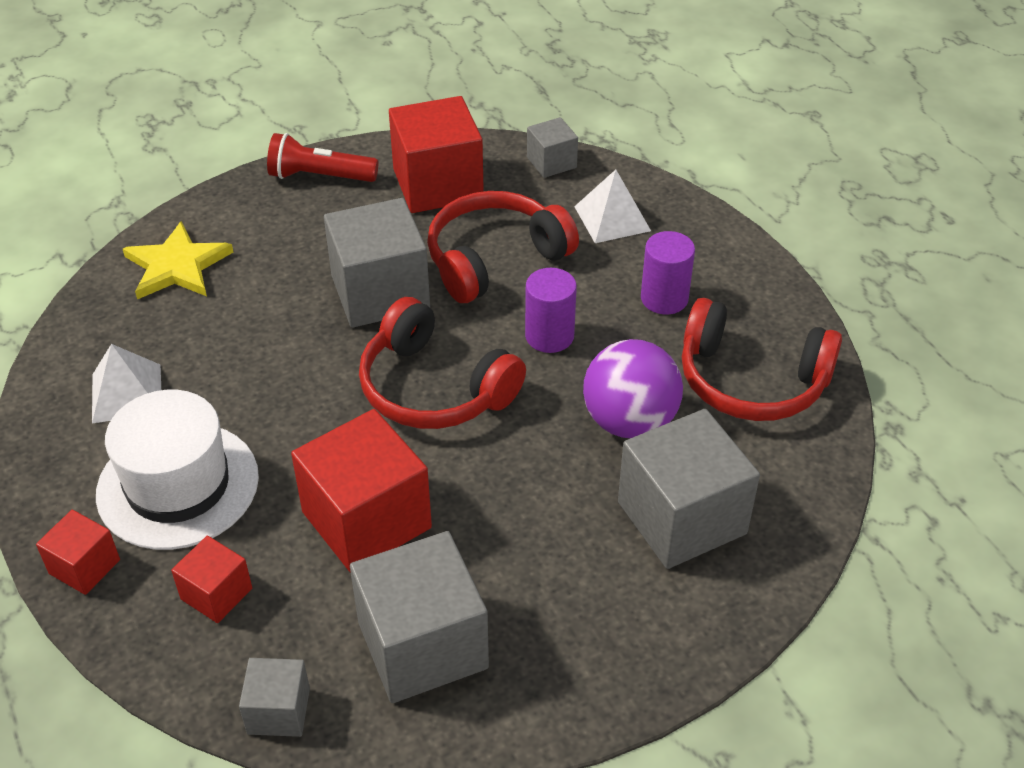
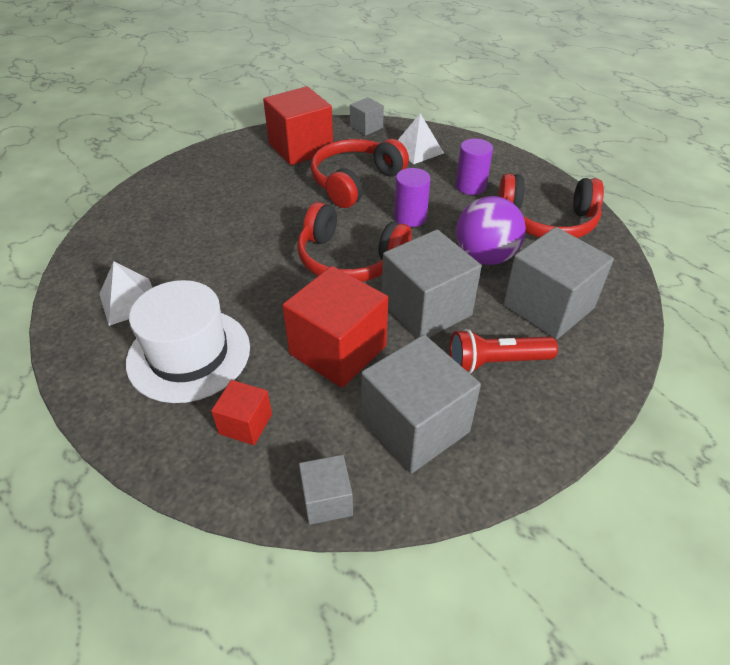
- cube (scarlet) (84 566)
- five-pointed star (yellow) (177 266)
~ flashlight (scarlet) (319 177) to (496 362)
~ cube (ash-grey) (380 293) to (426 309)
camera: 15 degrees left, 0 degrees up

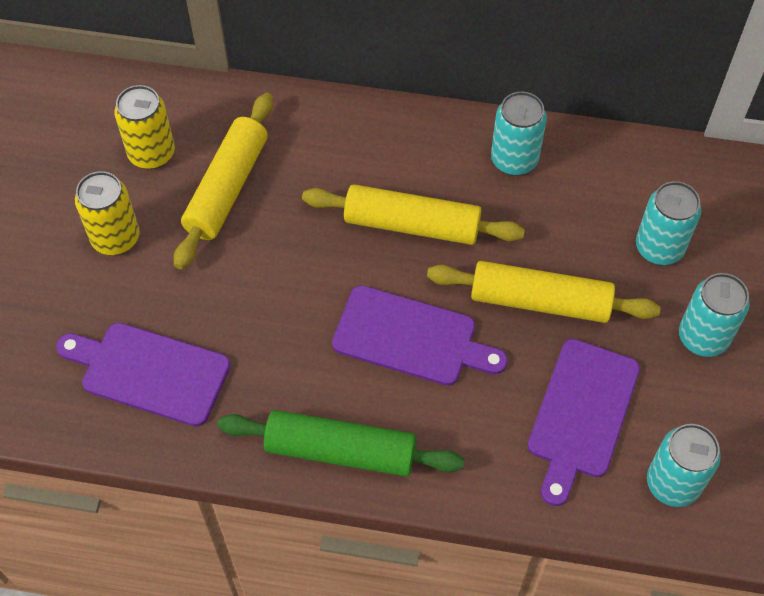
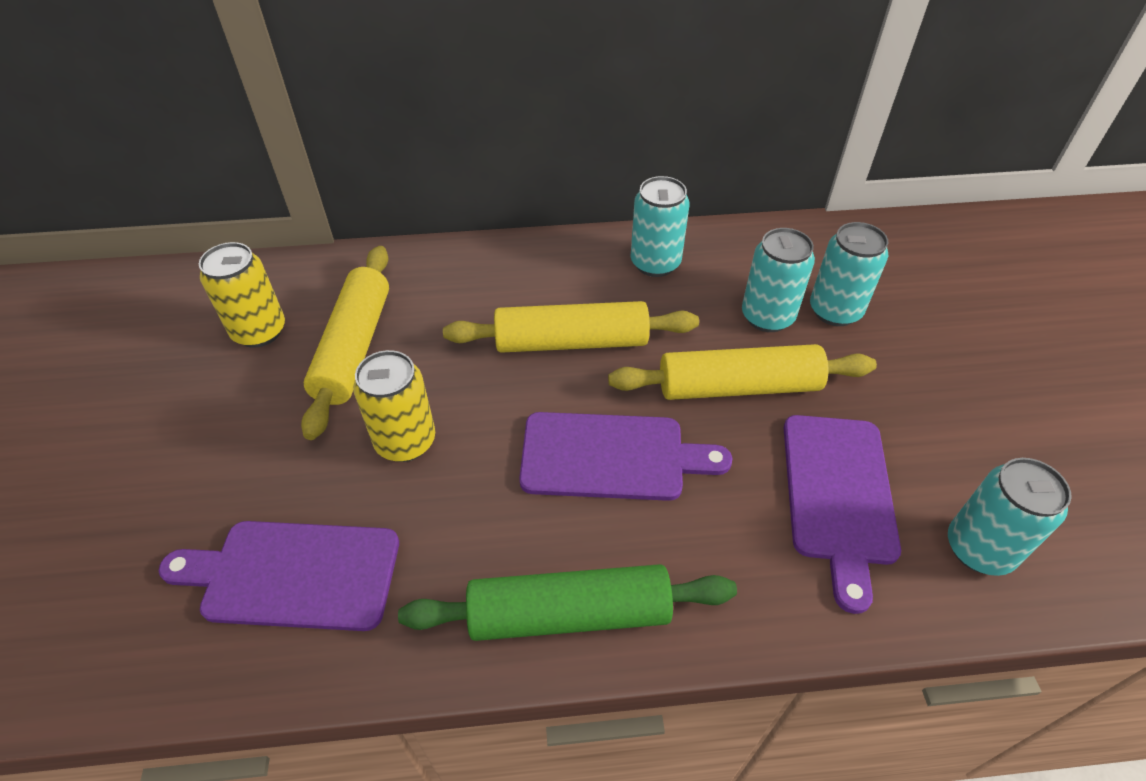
~ can (yellow) (115 238) to (405 441)
~ can (turquoise) (703 337) to (767 317)
camera: 15 degrees left, 10 degrees down

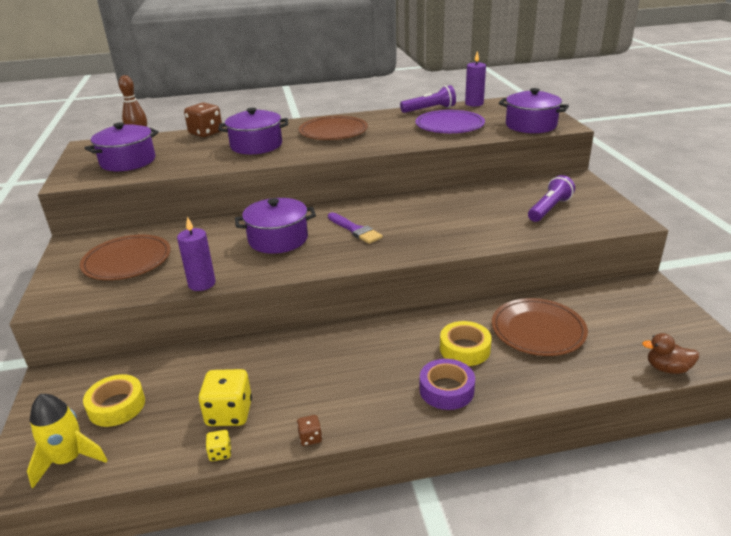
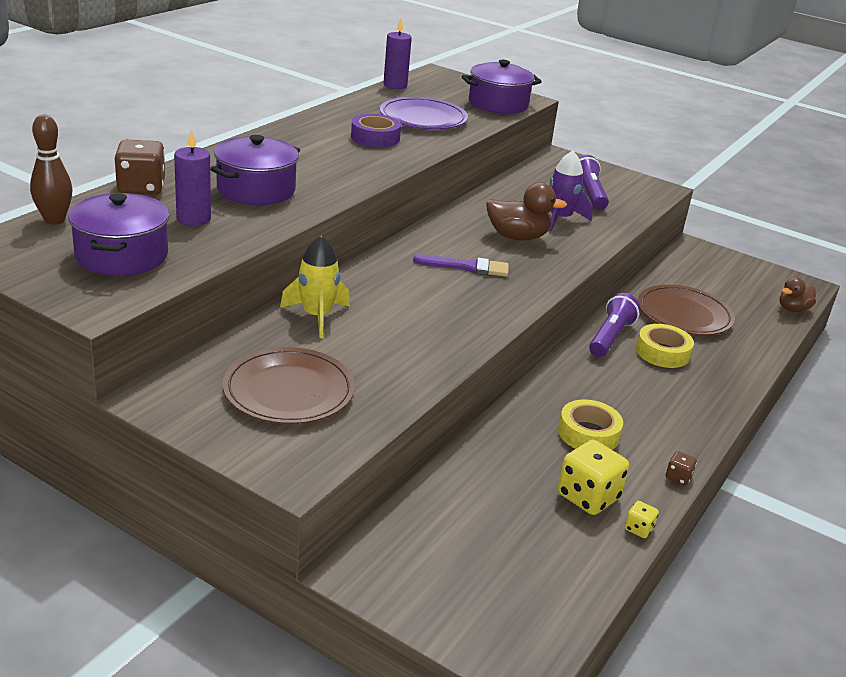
- stockpot (royal purple) (278 239)
- dinner plate (brown) (333 132)
+ toy duck (brown) (517 237)
+ toy rocket (royal purple) (560 219)
~ toy rocket (yellow) (69 459) to (316 316)
~ roll of tape (yellow) (116 406) to (588 433)
~ candle (royal purple) (202 284) to (193 219)
~ flashlight (royal purple) (429 109) to (610 337)
~ roll of tape (royal purple) (446 390) to (375 137)
camera: 50 degrees left, 0 degrees up

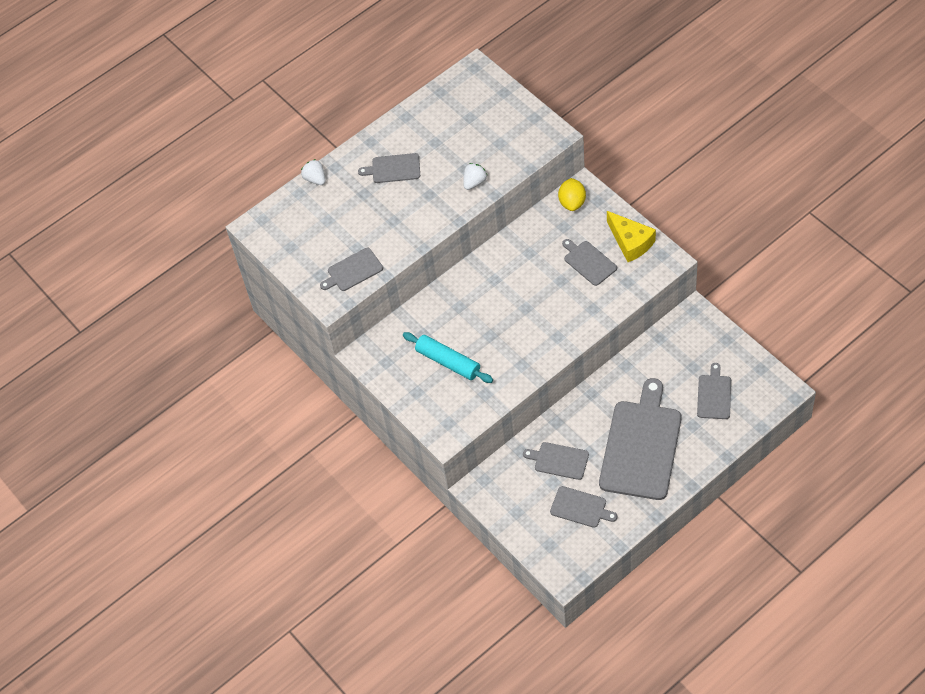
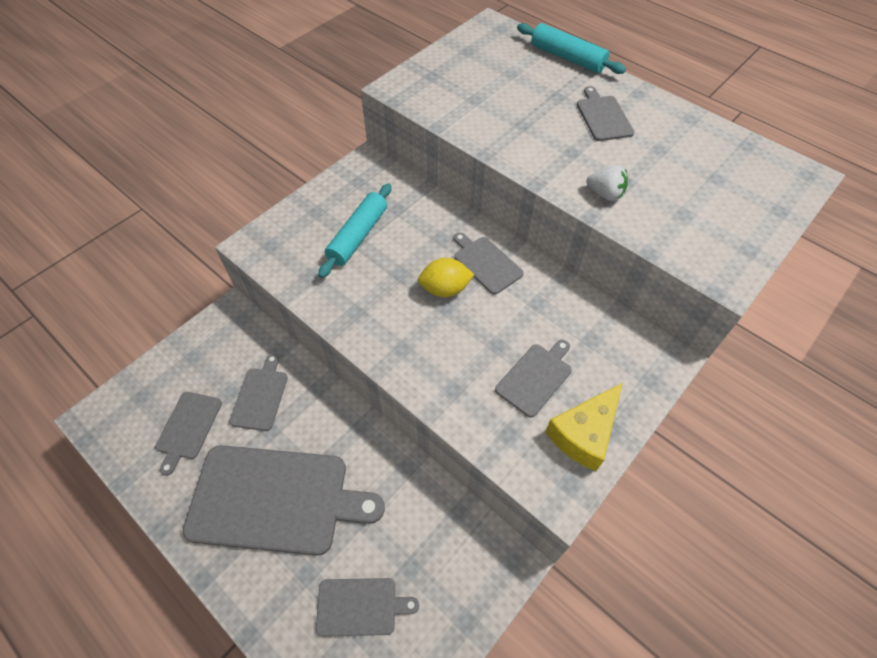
~ cutting board (ash-grey) (353 270) to (486 263)
~ citrus fruit (yellow) (572 202) to (445 289)
~ strawberry (pure white) (315 179) to rolling pin (turquoise) (567 58)
camera: 75 degrees right, 0 degrees up

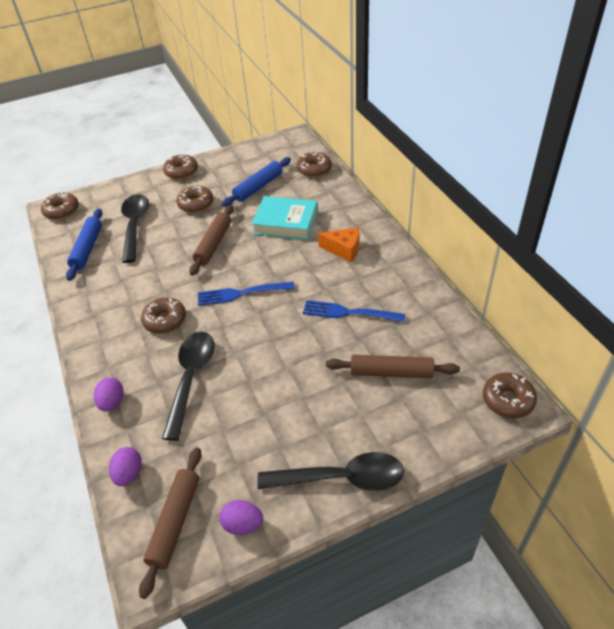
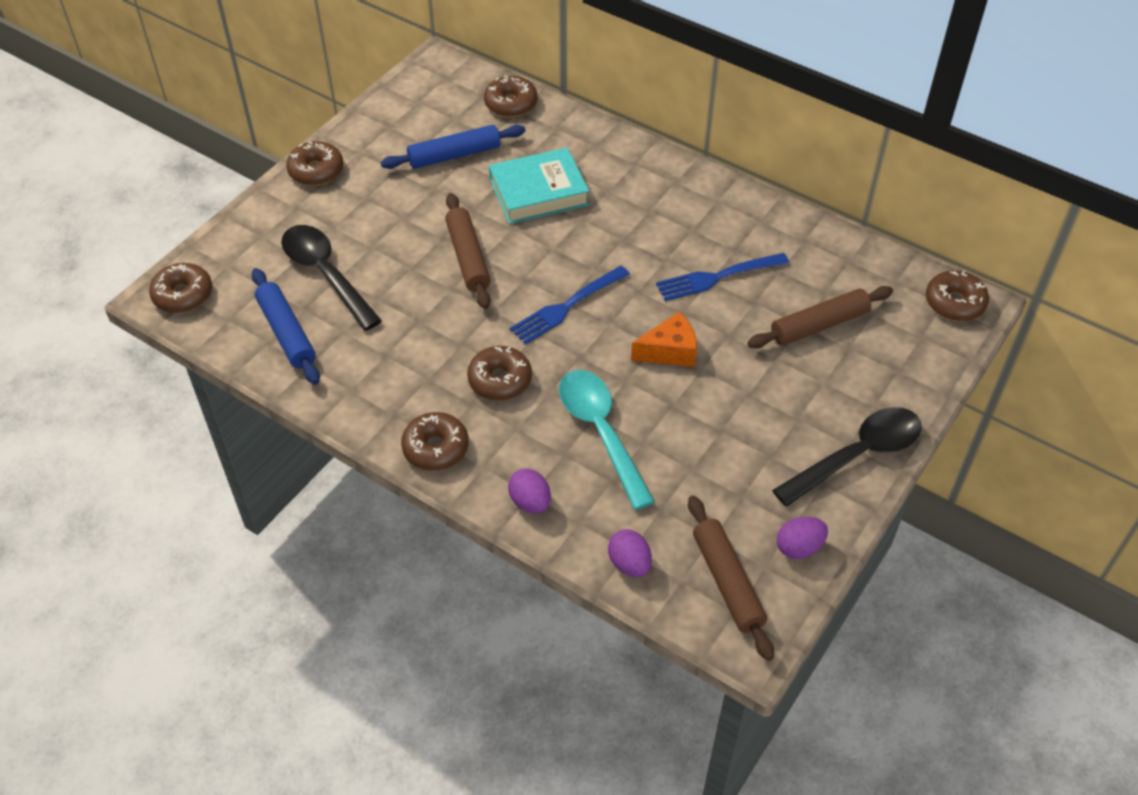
~ doughnut (brown) (196 204) to (435 448)
~ cheese (orange-coloured) (344 250) to (669 351)
~ spoon (jet-black) (191 378) to spoon (turquoise) (601 432)
~ rolling pin (royal blue) (258 187) = (454 155) 60 degrees clockwise
camera: 35 degrees left, 5 degrees up

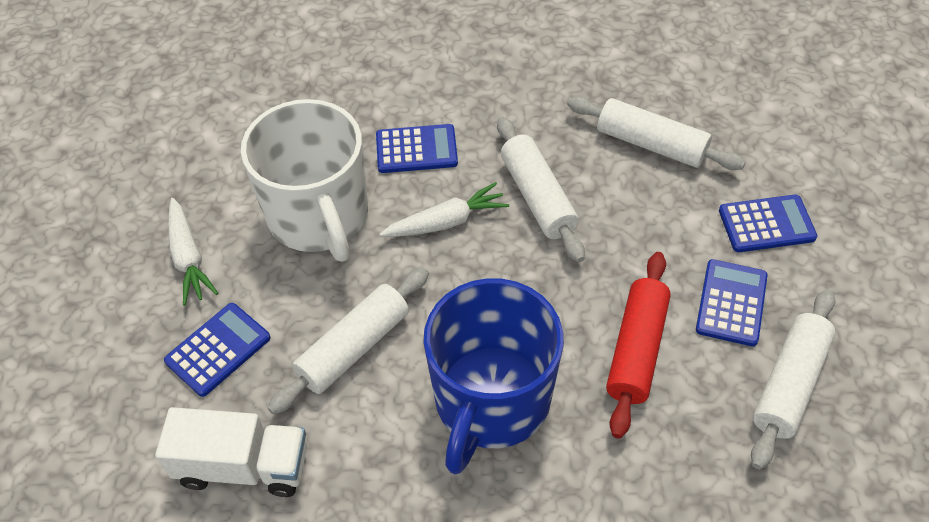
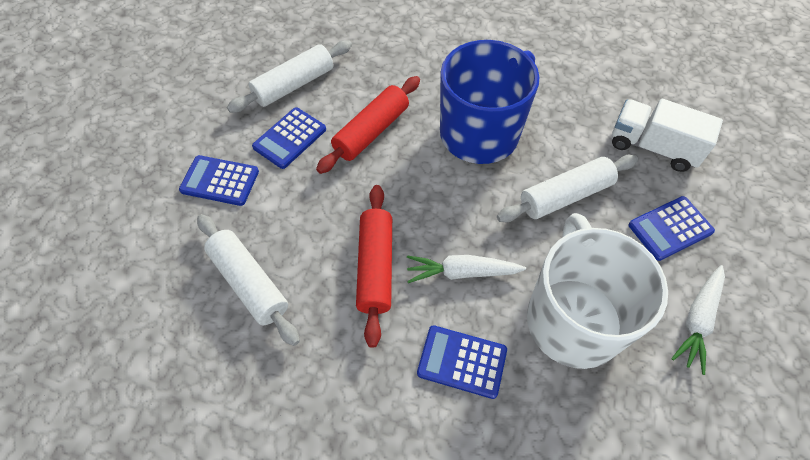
~ rolling pin (pure white) (538 197) to rolling pin (scarlet) (375 267)
~ carrot (pure white) (188 257) = (697 320) 150 degrees counterclockwise
camera: 160 degrees left, 5 degrees up

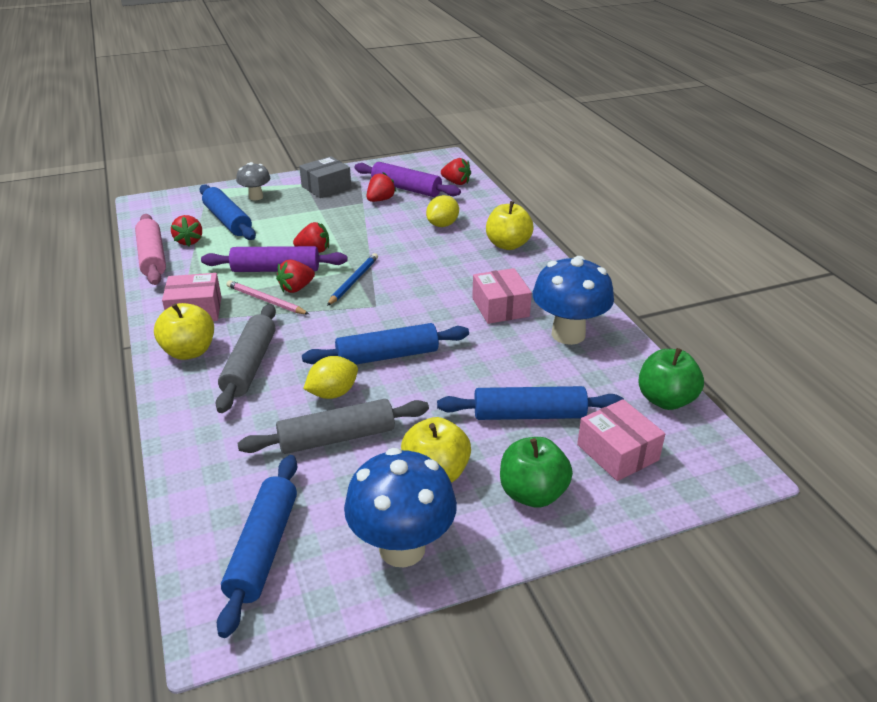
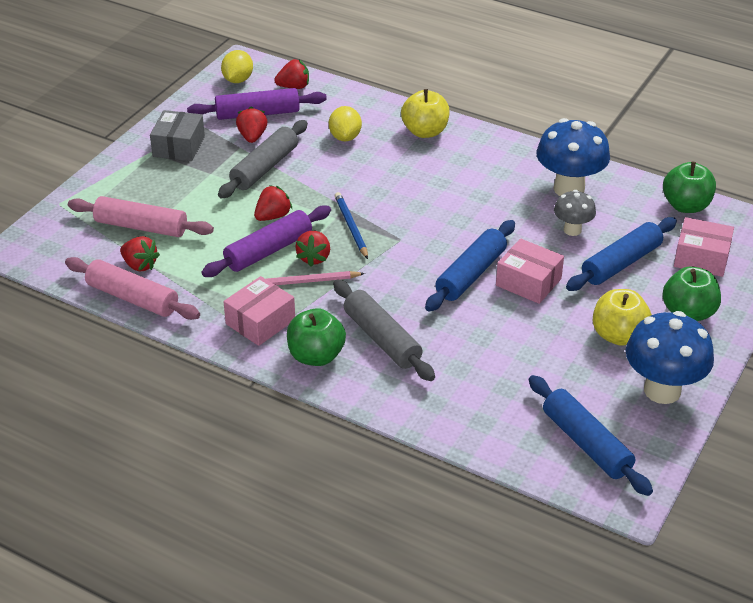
~ mushroom (ash-grey) (256 197) to (572 230)
~ rolling pin (ash-grey) (337 438) to (265 168)
~ citrus fruit (yellow) (333 393) to (238 80)
~ box (rosy) (500 307) to (528 282)
~ apple (yellow) (189 351) to apple (leaf-green) (316 356)
~ rolling pin (royal blue) (227 221) to rolling pin (rosy) (141 227)
camera: 40 degrees left, 5 degrees up

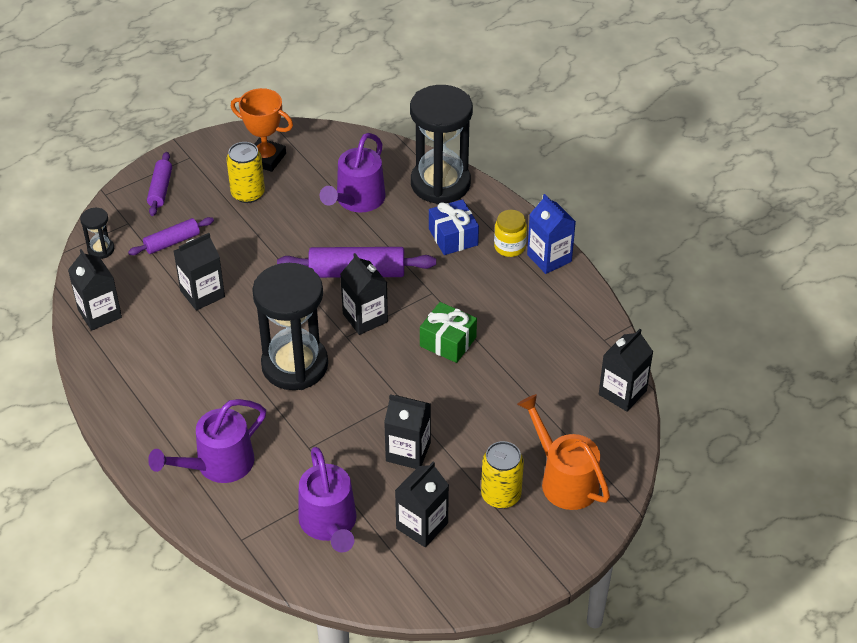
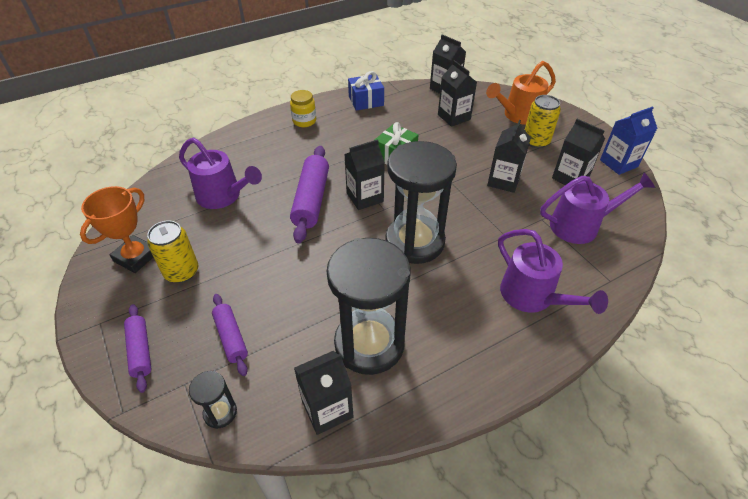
~ carton (jet-black) (202 294) to (454 117)
~ sandglass (jet-black) (440 183) to (369 344)
~ gift (royal blue) (453 237) to (366 101)
~ carton (royal blue) (549 258) to (618 163)
~ rolling pin (royal purple) (160 189) = (140 351) 60 degrees clockwise
camera: 85 degrees left, 0 degrees up

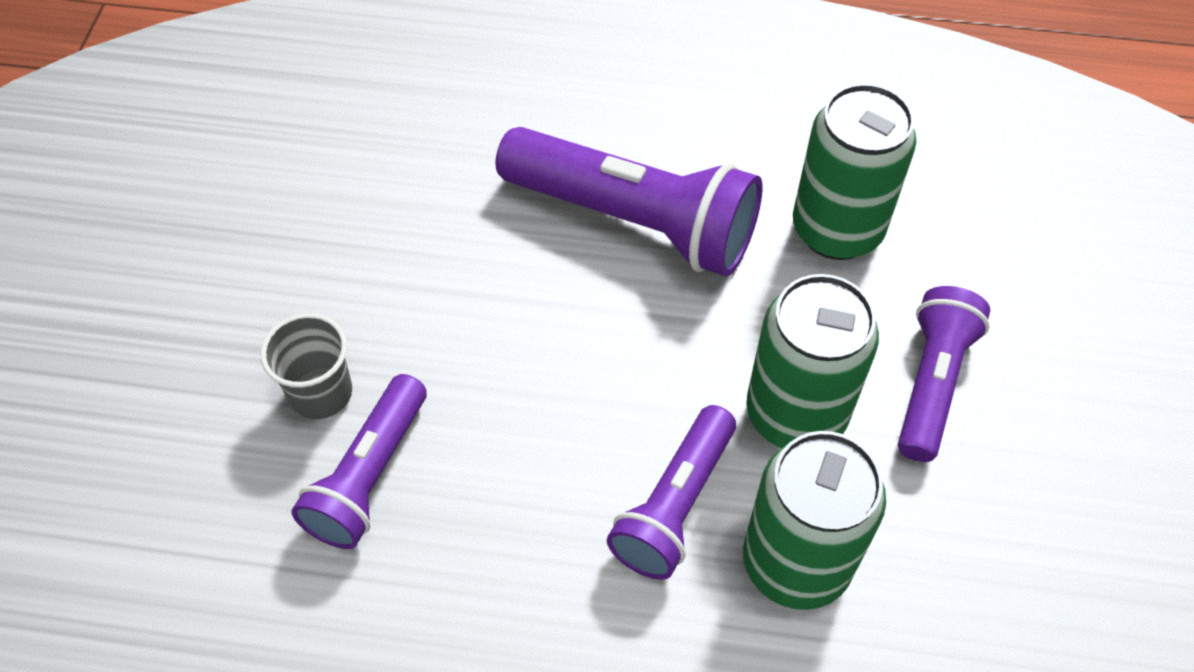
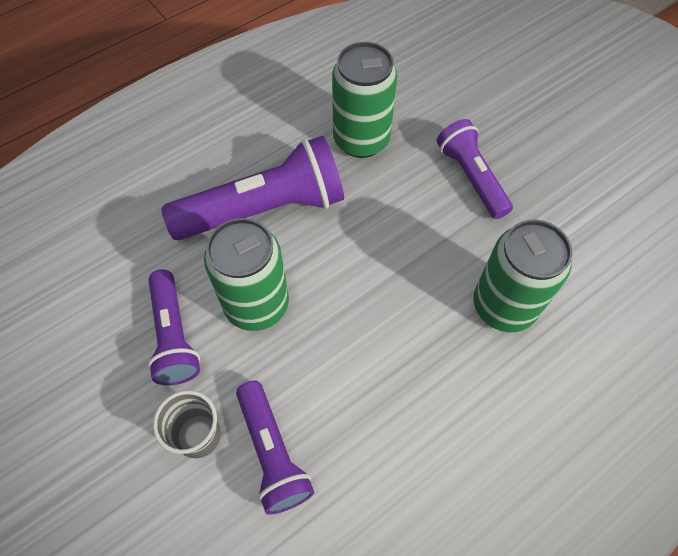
~ flashlight (royal purple) (674 505) to (174 336)
~ can (leaf-green) (795 414) to (256 304)
camera: 45 degrees left, 5 degrees up

